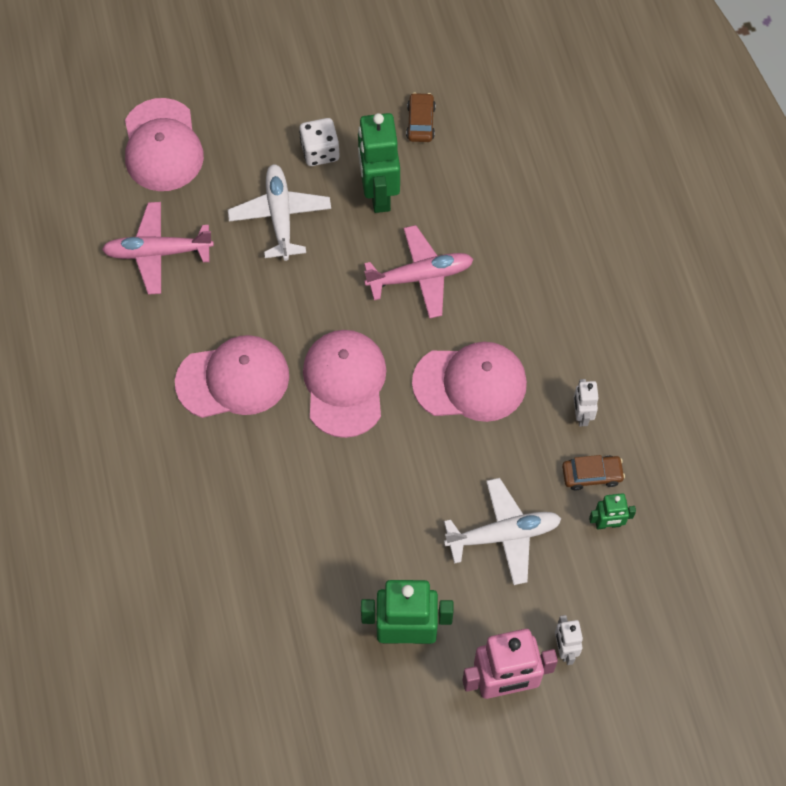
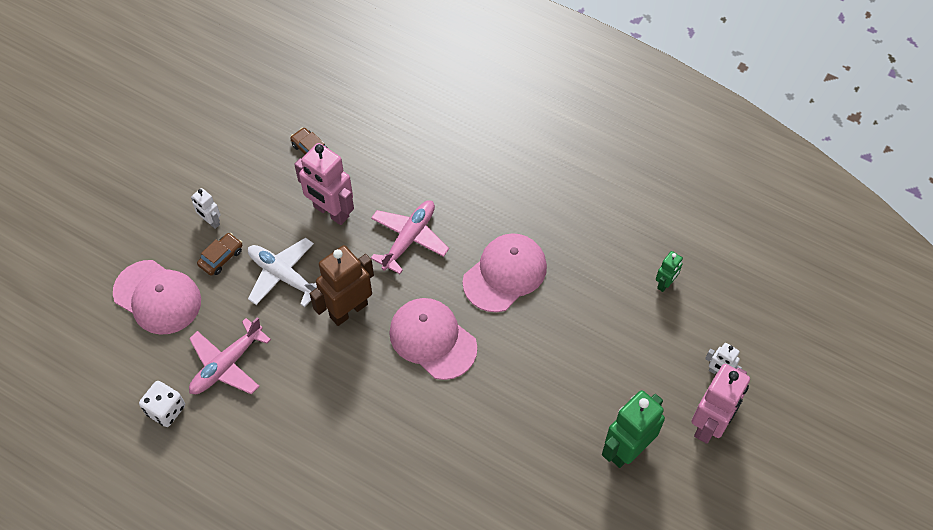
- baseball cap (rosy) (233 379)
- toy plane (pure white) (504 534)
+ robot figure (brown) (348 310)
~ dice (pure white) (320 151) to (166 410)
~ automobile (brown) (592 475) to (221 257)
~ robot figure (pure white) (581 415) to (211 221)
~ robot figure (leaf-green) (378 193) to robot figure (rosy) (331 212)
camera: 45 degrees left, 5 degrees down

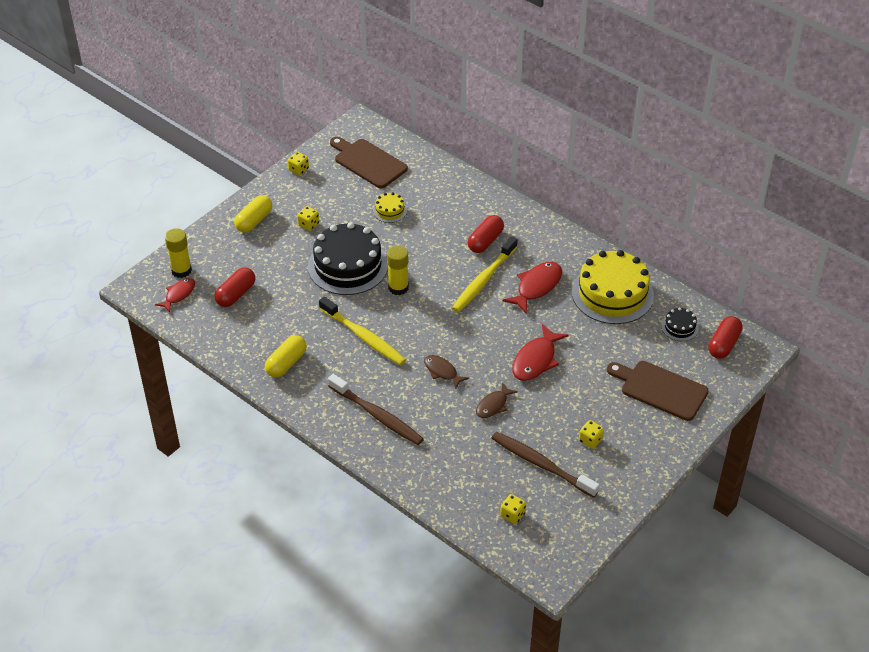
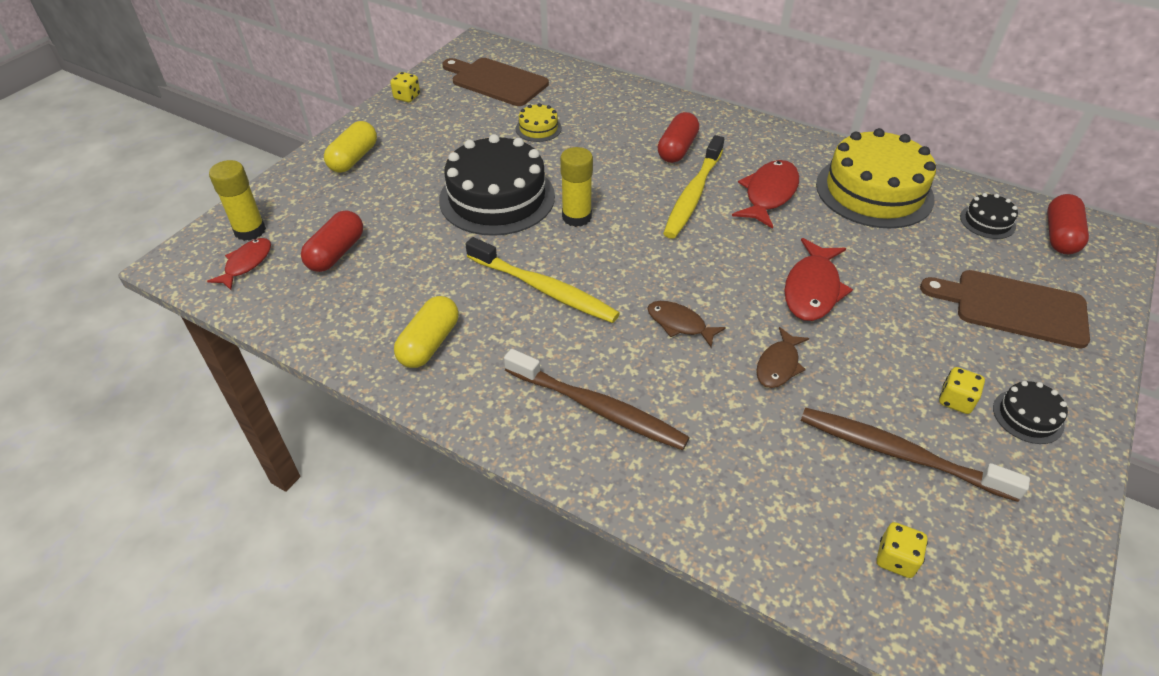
- dice (yellow) (308 224)
+ gateau (jet-black) (1028 416)
camera: 10 degrees left, 0 degrees up

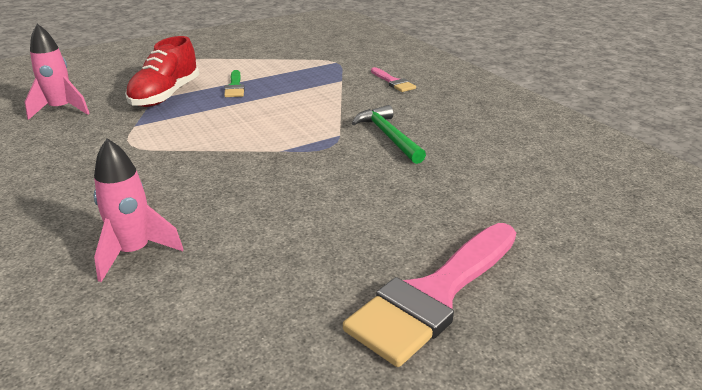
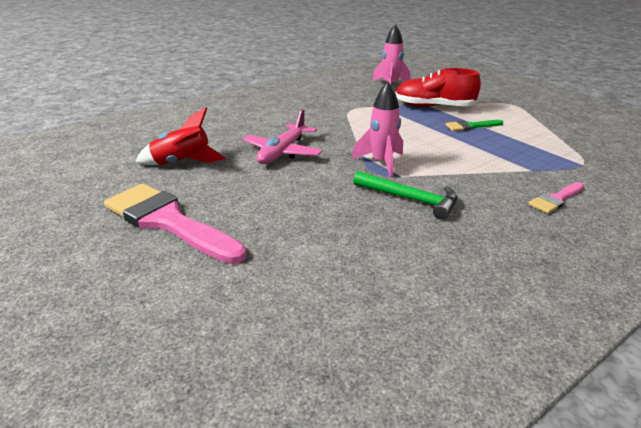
+ toy rocket (scarlet) (182 163)
+ toy plane (rosy) (282 152)
~ toy rocket (rosy) (134 252) to (381 163)
~ carpenter's hammer (leaf-green) (388 136) = (410 199) 60 degrees clockwise
camera: 85 degrees right, 0 degrees up

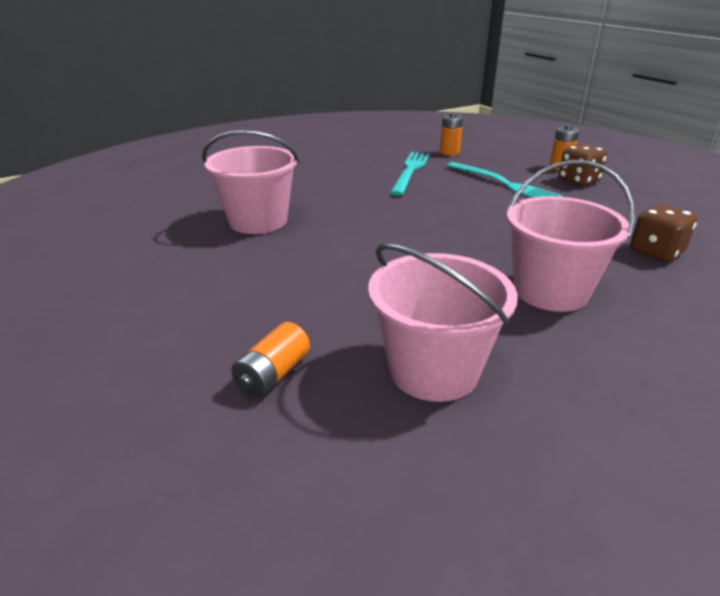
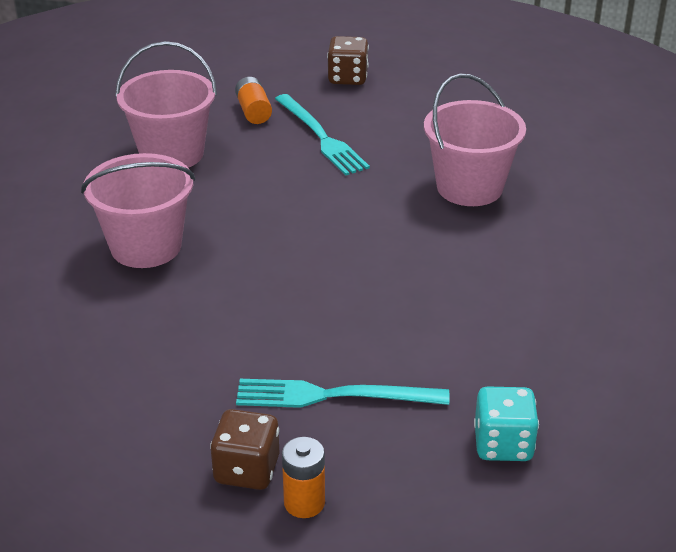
~ table fork (turquoise) (410 171) to (321 137)
~ dice (brown) (656 252) to (348 78)
~ AA battery (orange-coloured) (449 152) to dice (turquoise) (503 444)
camera: 135 degrees right, 5 degrees up

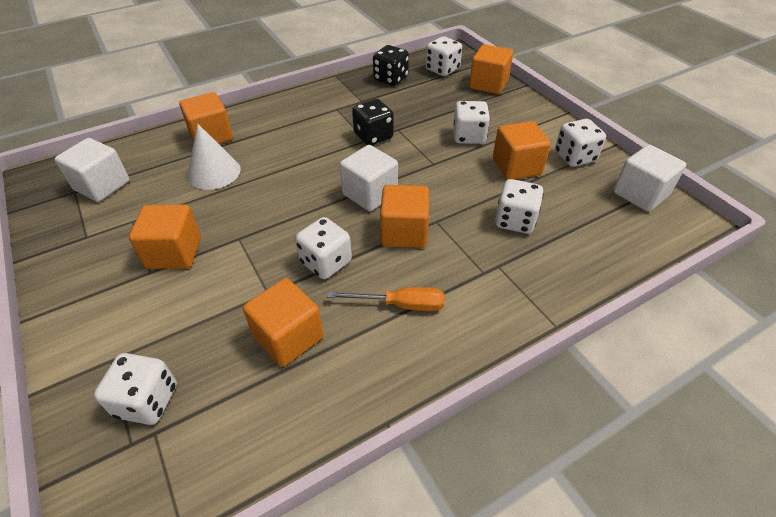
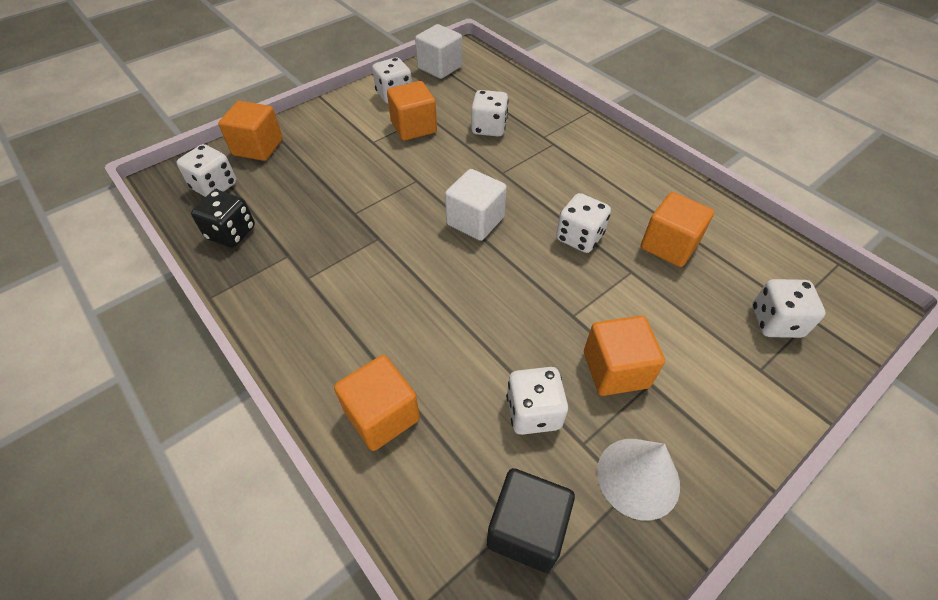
- hand screwdriver (orange-coloured) (400 305)
- dice (jet-black) (373 136)
- cube (orange-coloured) (404 232)
~ cone shape (pure white) (214 172) to (638 477)
~ dice (pure white) (468 136) to (533 412)
~ cube (pure white) (102 185) to cube (jet-black) (526 528)
camera: 100 degrees left, 5 degrees up

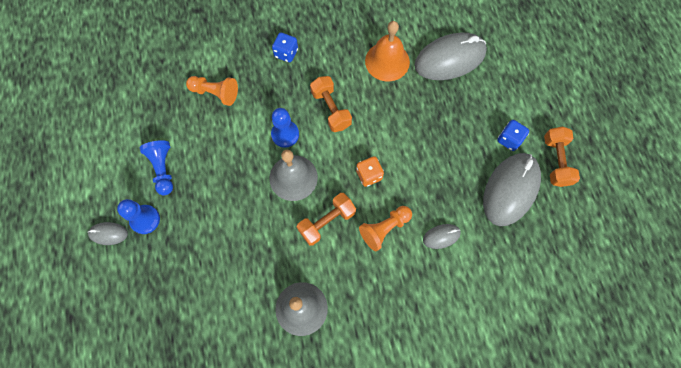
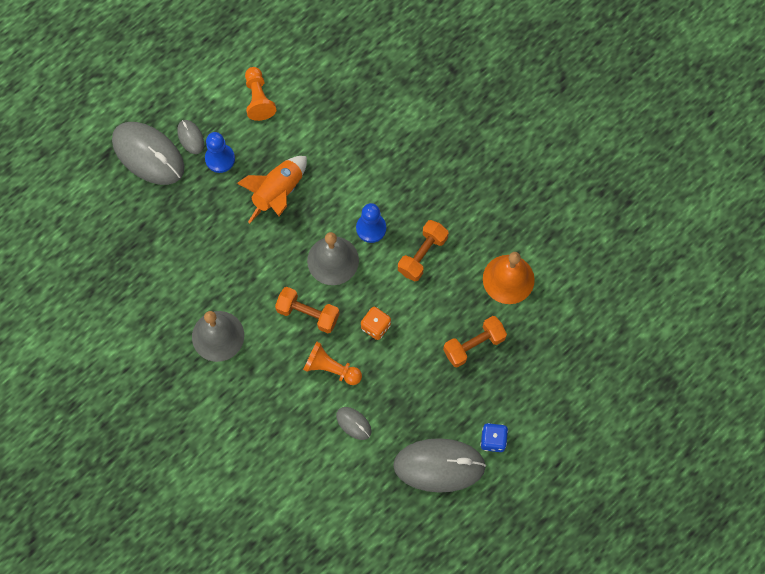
- pawn (royal blue) (163 169)
- dice (royal blue) (286 53)
+ toy rocket (orange-coloured) (278 193)
~ pawn (orange-coloured) (215 93) to (258 99)
~ PC mouse (ash-grey) (450 59) to (148 155)
~ hand weight (orange-coloured) (556 161) to (474 345)
camera: 60 degrees right, 0 degrees up

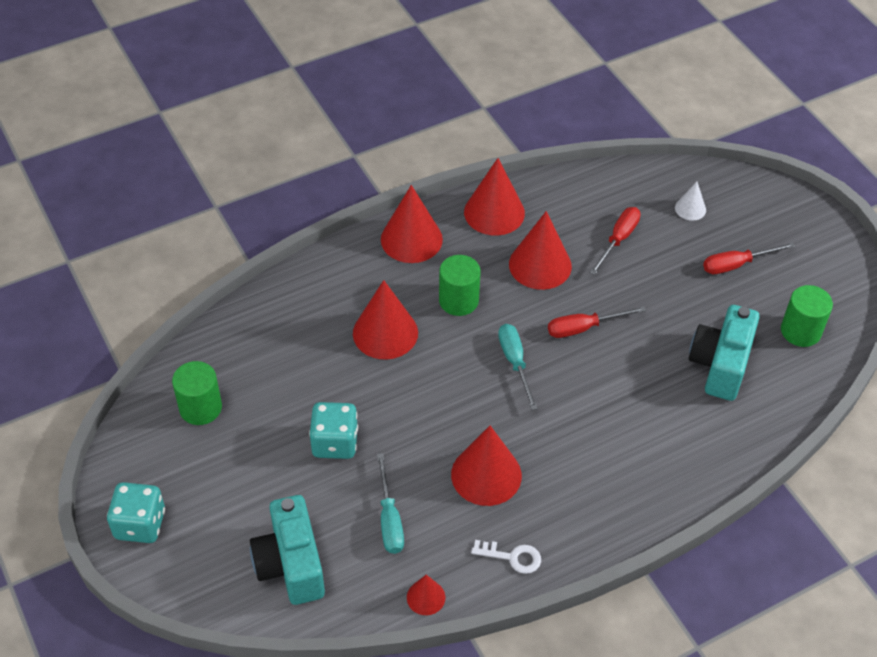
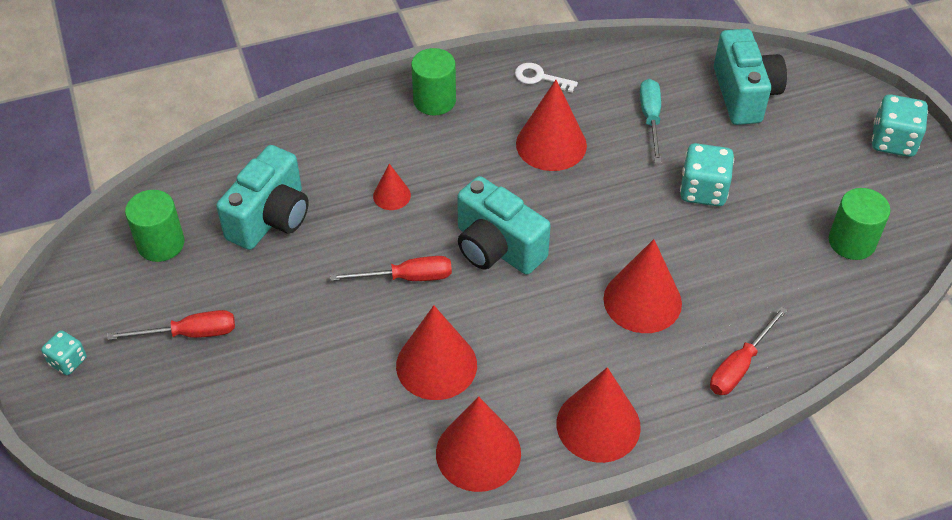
- cone shape (pure white) (690 208)
+ dice (turquoise) (68 361)
~ cone shape (scarlet) (426 597) to (392 195)
~ cylinder (leaf-green) (458 300) to (434 100)
~ hand screwdriver (scarlet) (618 240) to (739 365)
~ hand screwdriver (turquoise) (515 363) to camera (turquoise) (497 248)
camera: 170 degrees left, 0 degrees up

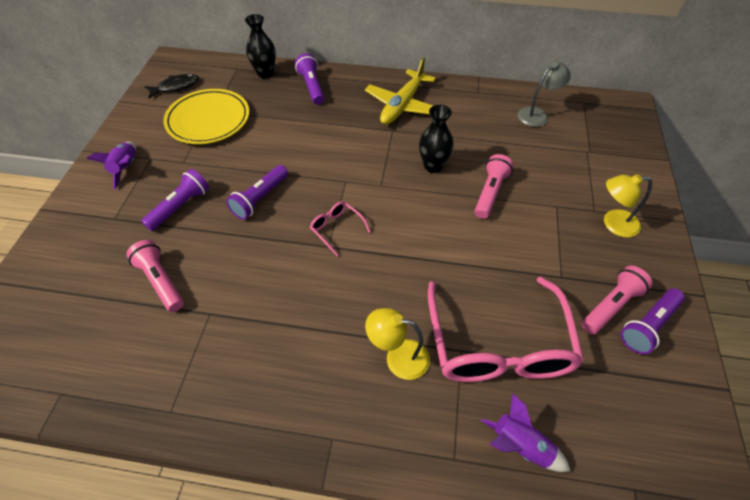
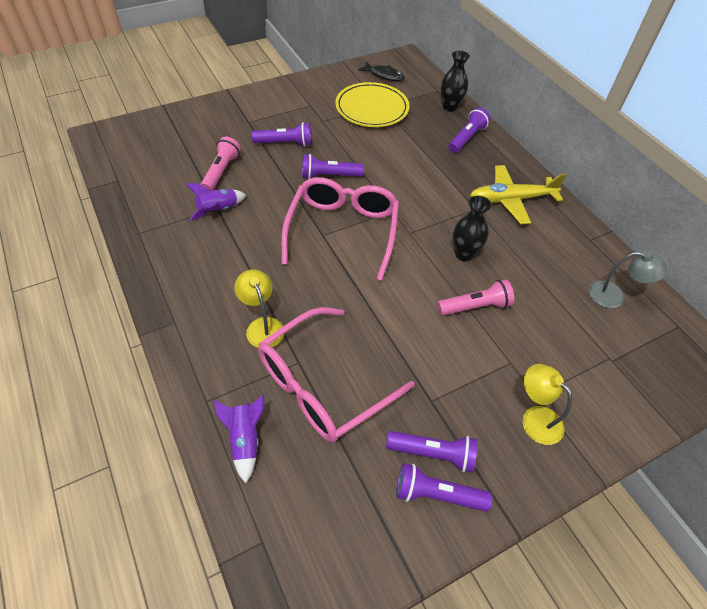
~ toy rocket (royal purple) (125 168) to (218 210)
~ flashlight (rosy) (611 306) to flashlight (royal purple) (433 454)
~ eyeglasses (rosy) (336 229) = (342 231) x2.39
camera: 50 degrees right, 0 degrees up

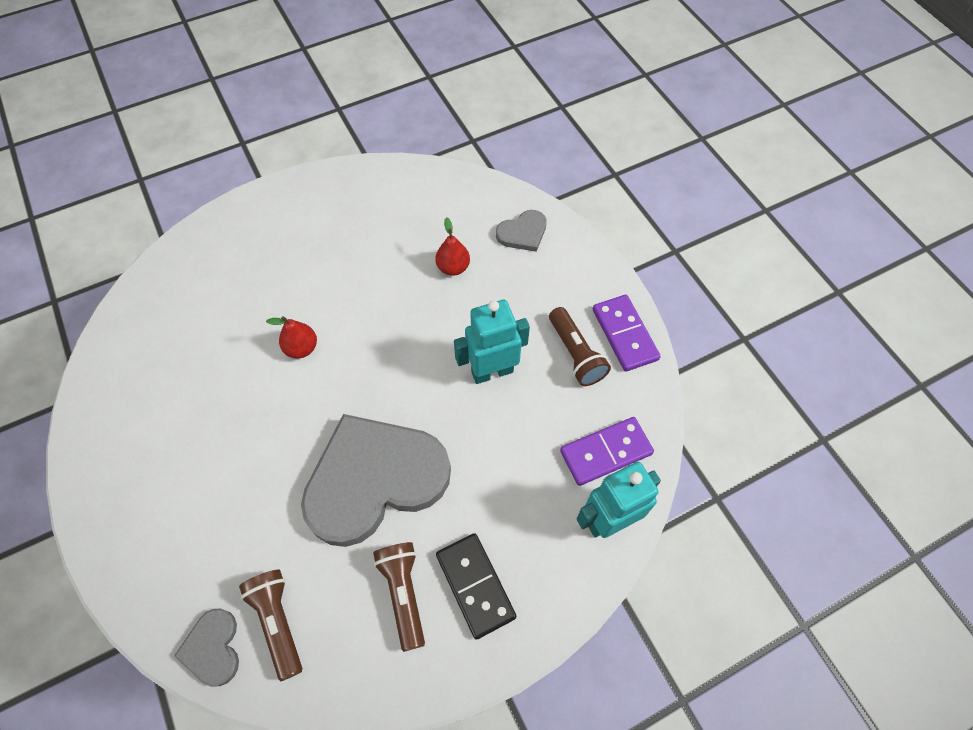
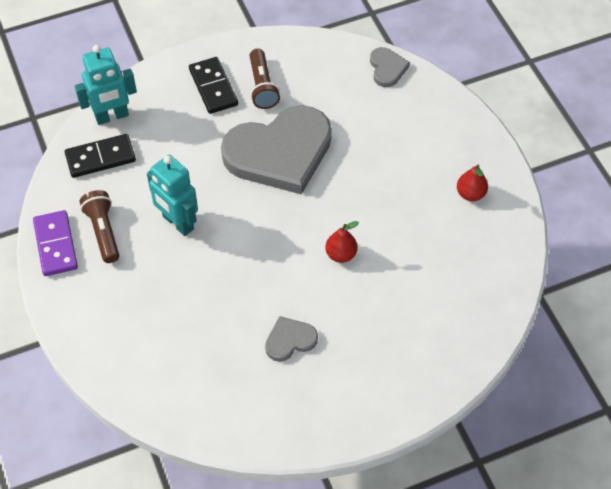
- flashlight (brown) (278 622)
~ pear fruit (scarlet) (453 267) to (470 194)
~ heart (ash-grey) (523 233) to (290 340)
~ domino piece (royal purple) (605 452) to domino piece (jet-black) (100 158)
~ robot figure (turquoise) (492 371) = (178 223) 60 degrees clockwise
camera: 175 degrees left, 5 degrees down

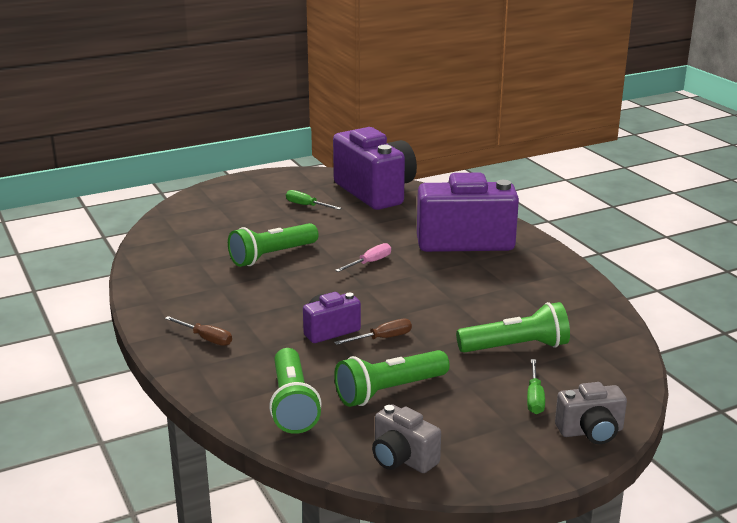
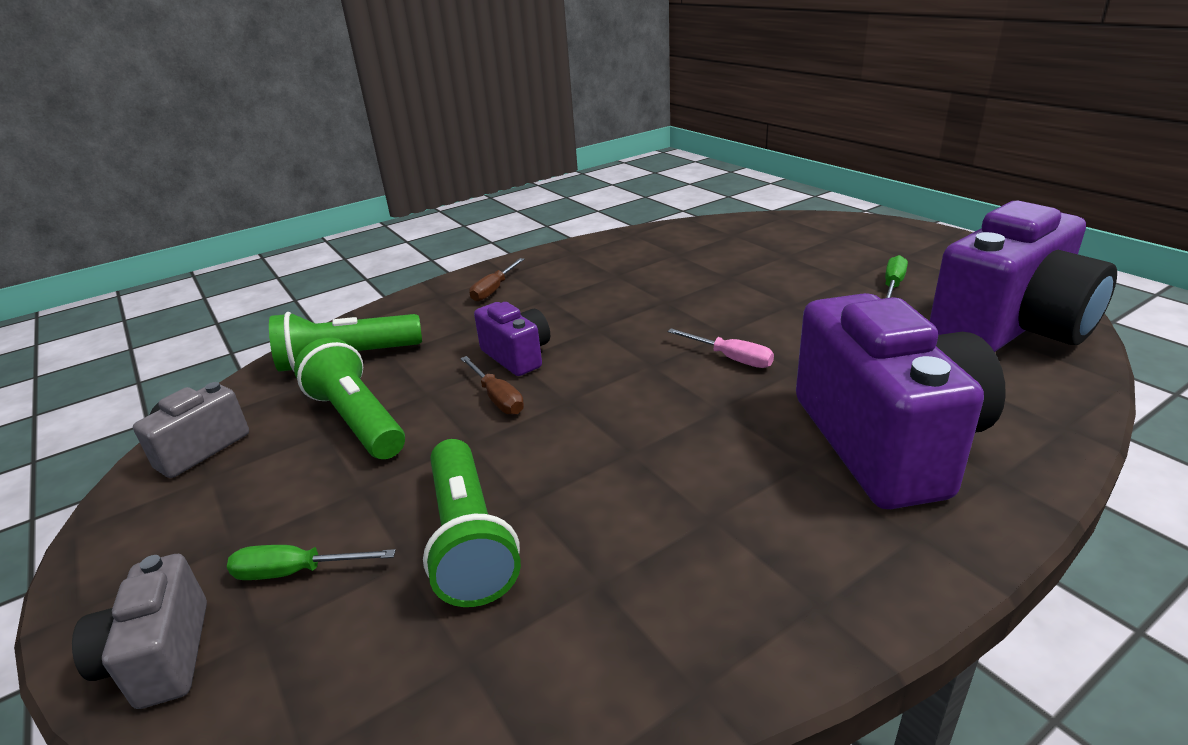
- flashlight (leaf-green) (272 256)
camera: 85 degrees right, 5 degrees up

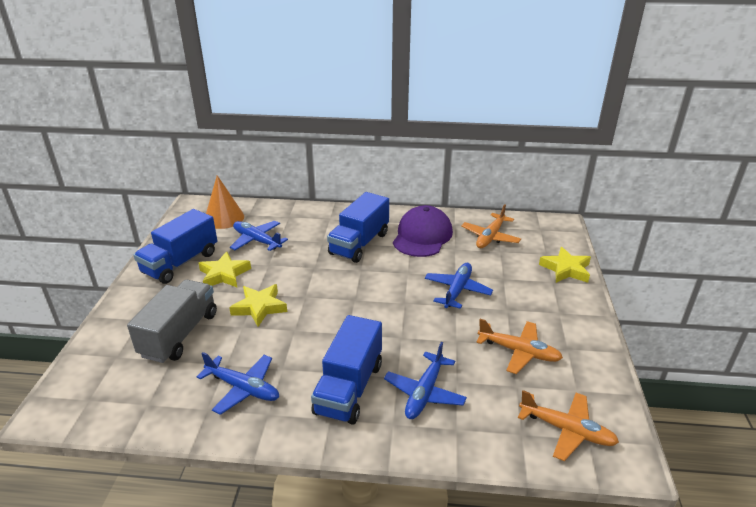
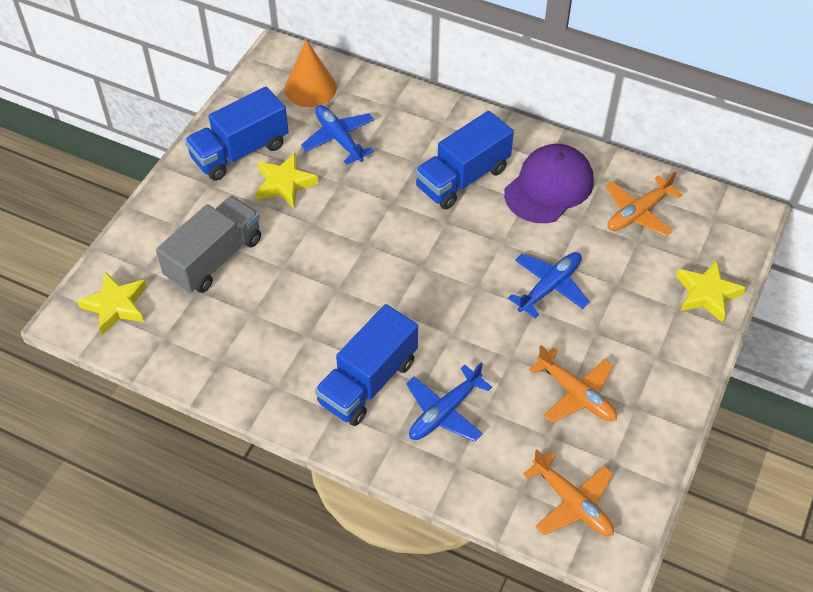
- toy plane (royal blue) (243 388)
~ five-pointed star (yellow) (259 307) to (116 305)
camera: 20 degrees right, 20 degrees up

